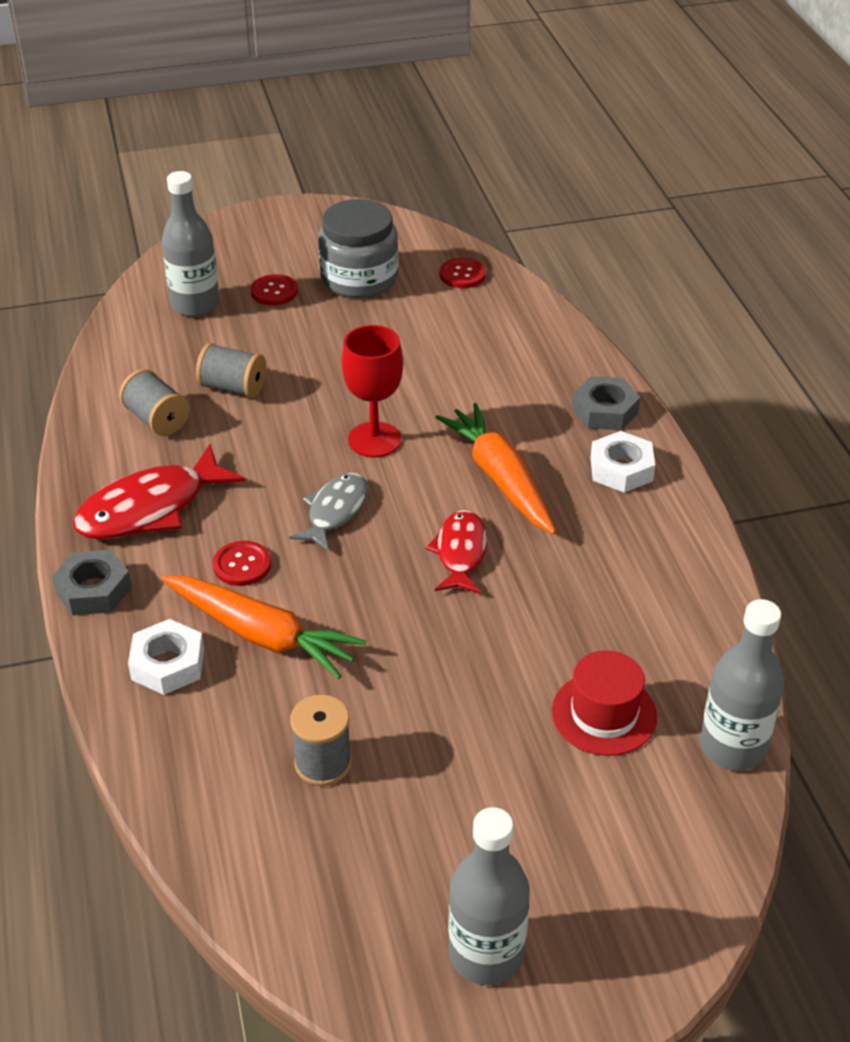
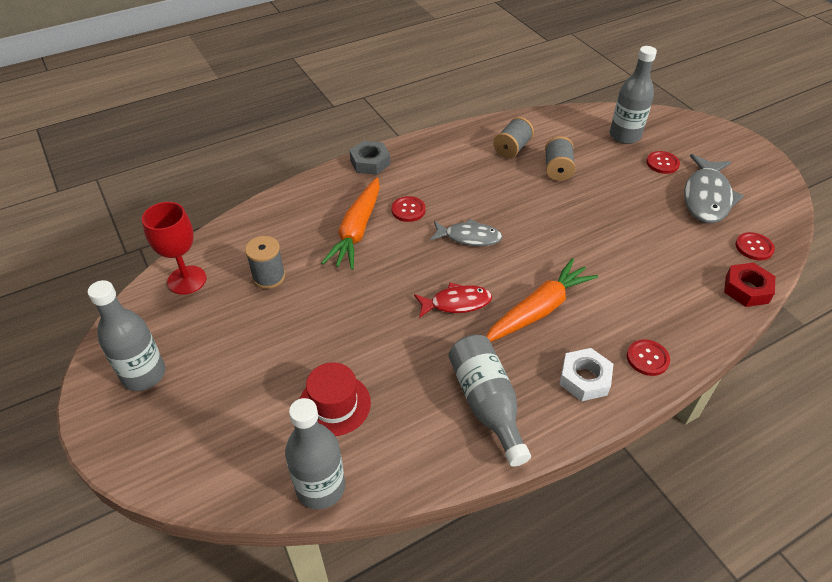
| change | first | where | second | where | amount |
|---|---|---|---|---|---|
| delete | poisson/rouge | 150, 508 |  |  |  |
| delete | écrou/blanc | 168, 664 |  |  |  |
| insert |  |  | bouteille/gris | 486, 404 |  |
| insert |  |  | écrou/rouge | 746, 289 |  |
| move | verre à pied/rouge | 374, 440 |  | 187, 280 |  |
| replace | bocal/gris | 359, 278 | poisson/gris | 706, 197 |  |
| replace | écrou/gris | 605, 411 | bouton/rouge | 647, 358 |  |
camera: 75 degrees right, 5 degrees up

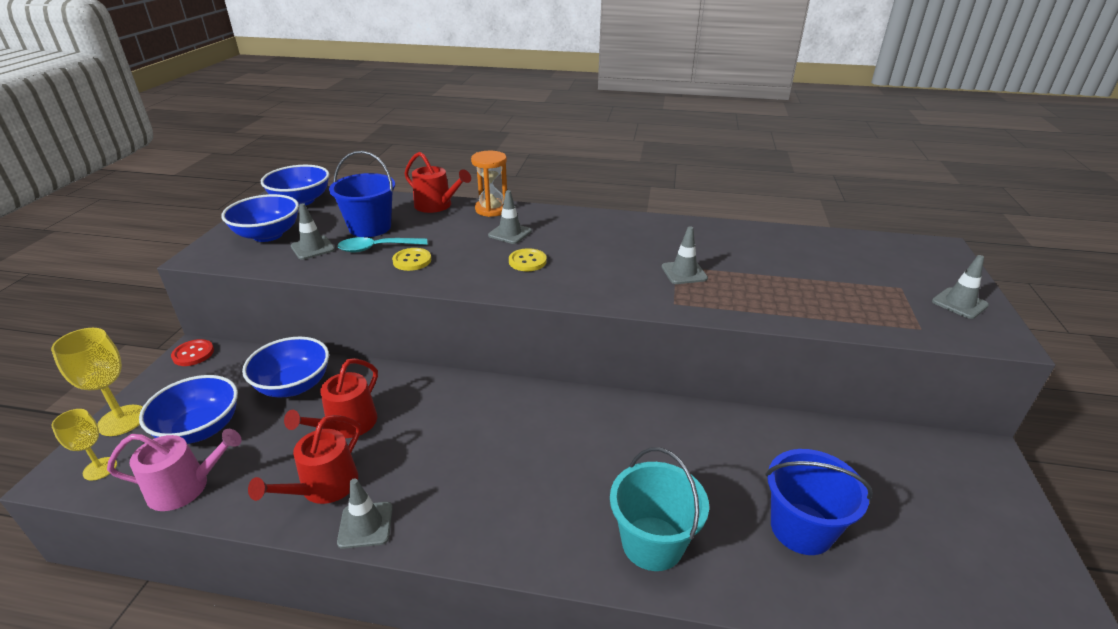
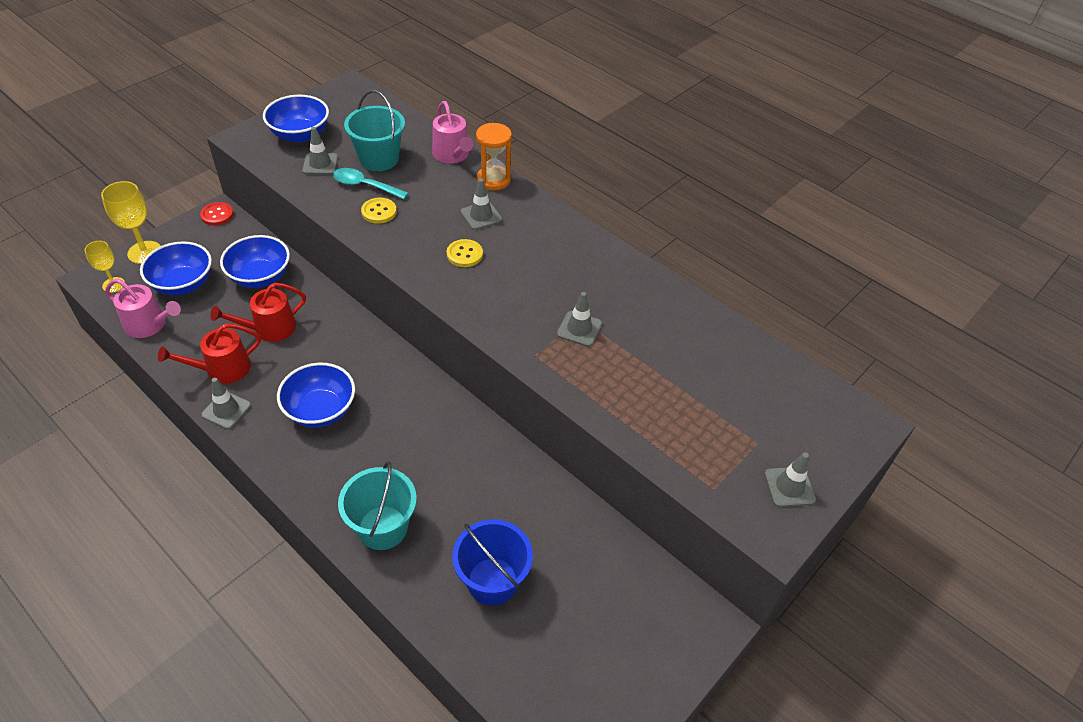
| change | first | where | second | where | amount |
|---|---|---|---|---|---|
| move | bol/bleu | 301, 201 |  | 320, 410 |  |
| recolor | seau/bleu | 370, 227 | seau/turquoise | 379, 159 |  |
| recolor | arrosoir/rouge | 437, 205 | arrosoir/rose | 452, 155 |  |
camera: 30 degrees right, 15 degrees up

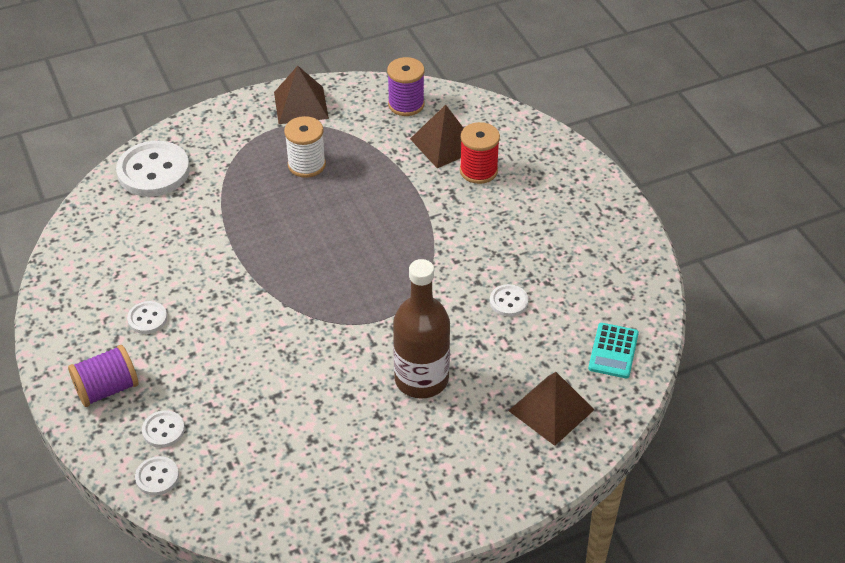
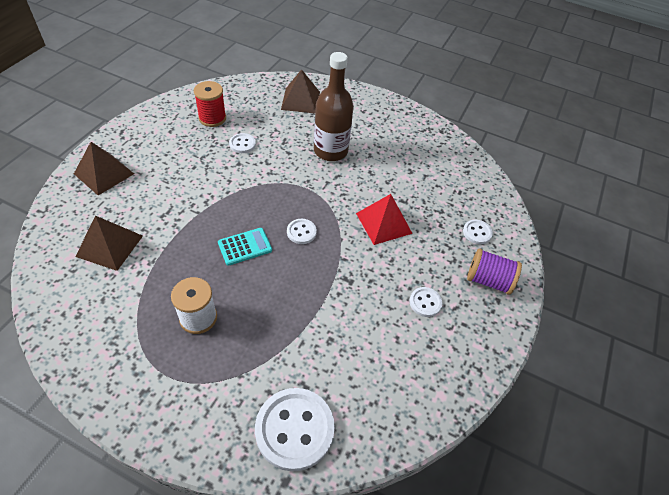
| change | first | where | second | where | amount |
|---|---|---|---|---|---|
| delete | bobine/violet | 406, 104 |  |  |  |
| insert |  |  | pyramide/rouge | 383, 223 |  |
| move | bouton/blanc | 157, 477 |  | 301, 232 |  |
| move | pyramide/marron | 301, 105 |  | 104, 173 |  |
| move | bobine/rouge | 478, 171 |  | 212, 118 |  |
| move | calculatrice/turquoise | 613, 351 |  | 245, 246 |  |
camera: 135 degrees left, 5 degrees up

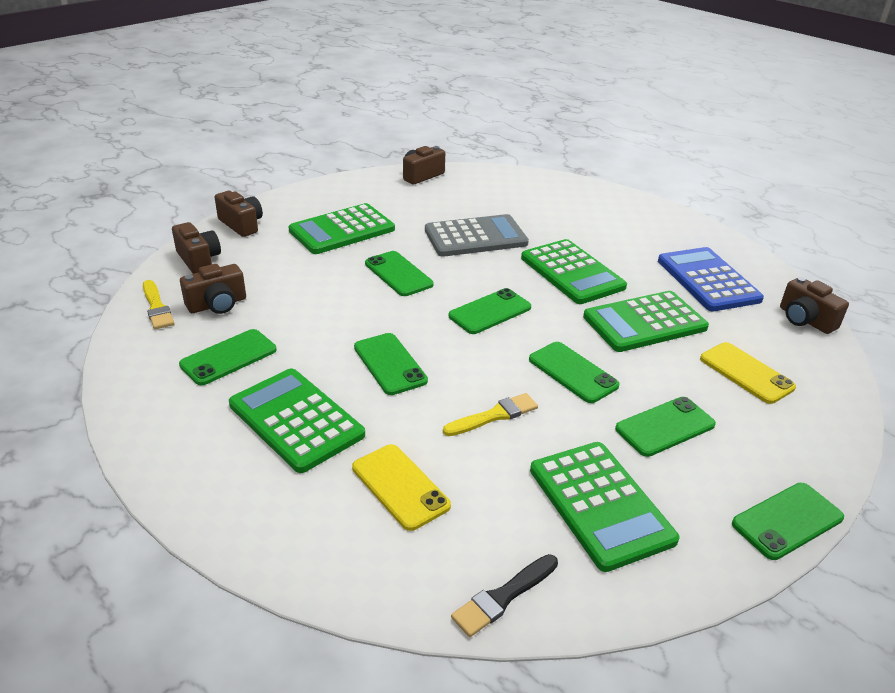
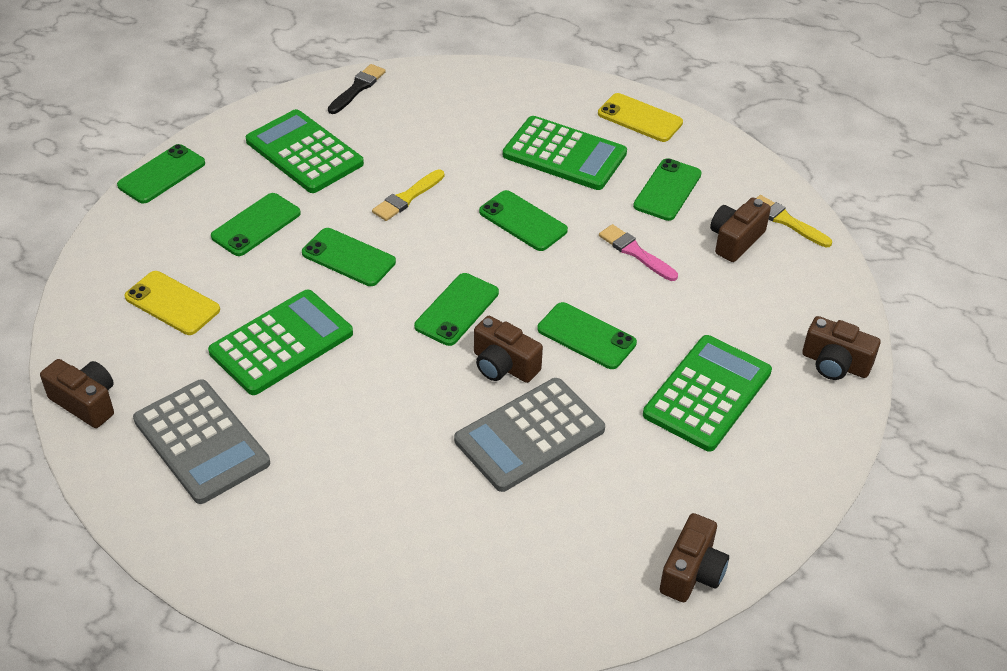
| change | first | where | second | where | amount |
|---|---|---|---|---|---|
| delete | calculatrice/vert | 572, 272 |  |  |  |
| insert |  |  | pinceau/rose | 635, 252 |  |
| move | appareil photo/marron | 199, 260 |  | 503, 365 |  |
| move | téléphone/jaune | 400, 486 |  | 640, 118 |  |
| recolor | calculatrice/bleu | 708, 280 | calculatrice/gris | 201, 442 |  |
camera: 160 degrees right, 10 degrees up

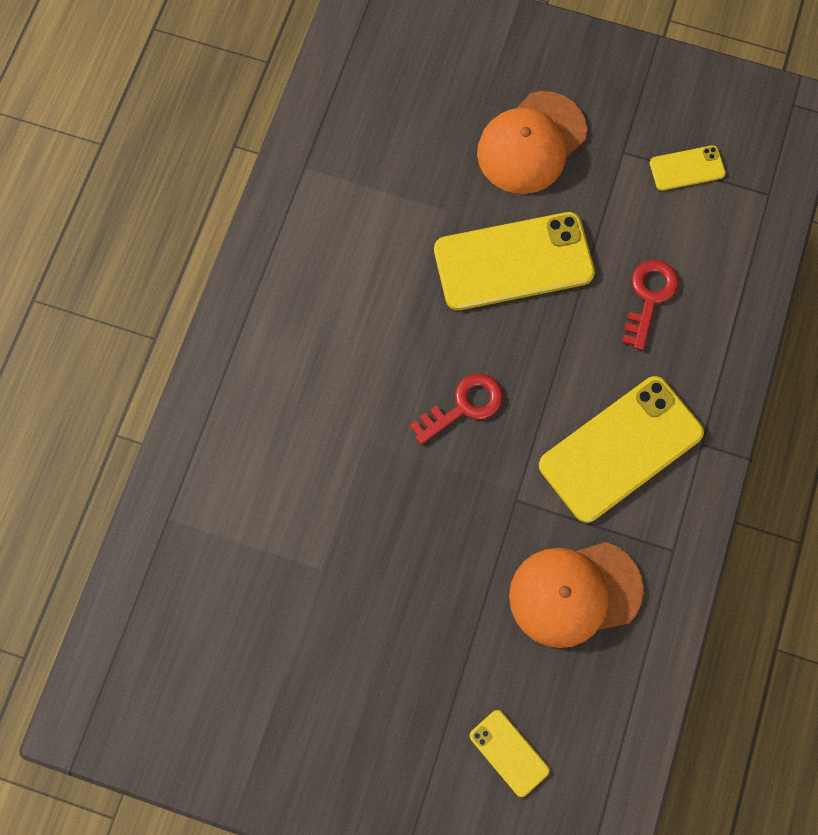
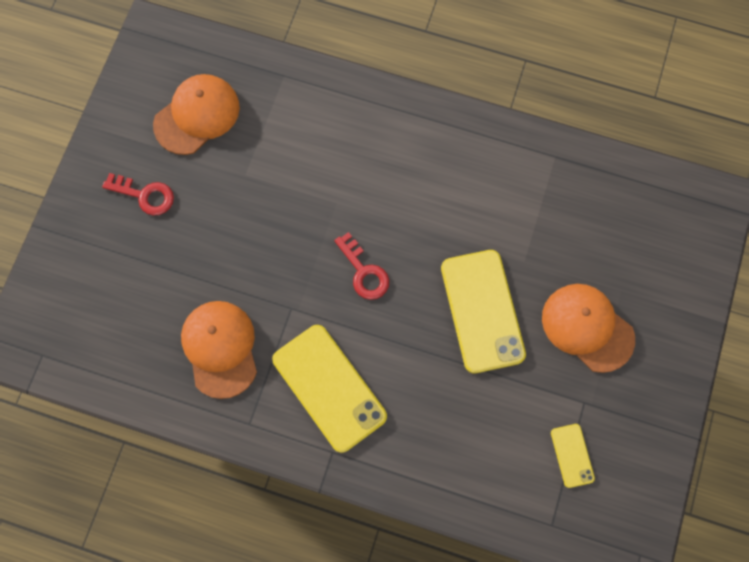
| change | first | where | second | where | amount |
|---|---|---|---|---|---|
| delete | téléphone/jaune | 509, 753 |  |  |  |
| insert |  |  | casquette/orange | 197, 115 |  |
| move | clé/rouge | 649, 297 |  | 145, 195 |  |
camera: 90 degrees right, 0 degrees up

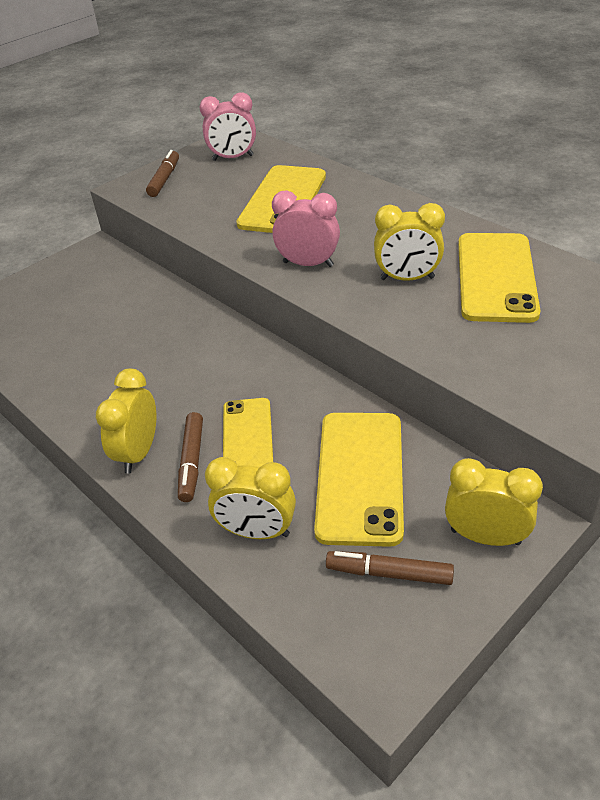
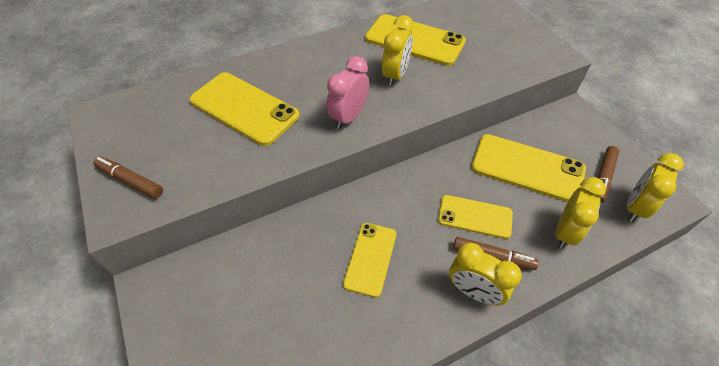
| change | first | where | second | where | amount |
|---|---|---|---|---|---|
| delete | réveil/rose | 233, 158 |  |  |  |
| insert |  |  | téléphone/jaune | 370, 258 |  |
| move | réveil/jaune | 485, 537 |  | 635, 207 |  |
camera: 75 degrees left, 10 degrees up

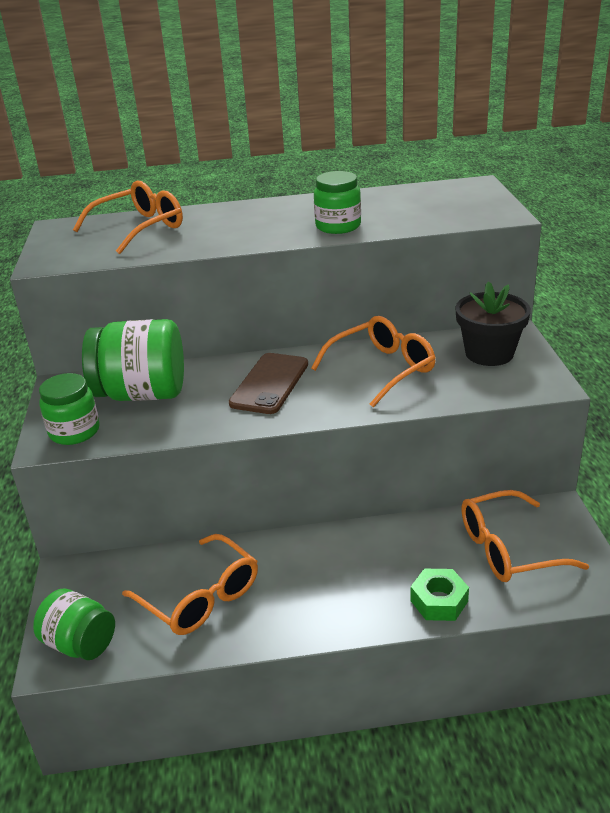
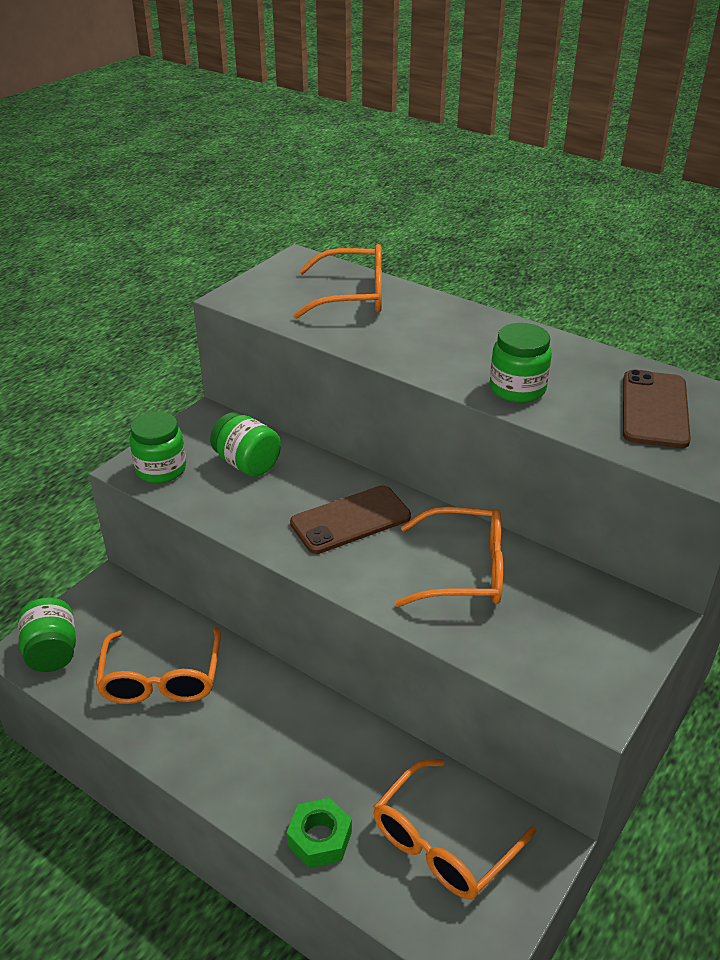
| change | first | where | second | where | amount |
|---|---|---|---|---|---|
| delete | pot de fleurs/noir | 489, 353 |  |  |  |
| insert |  |  | téléphone/marron | 654, 409 |  |
| rotate | lunettes/orange | 507, 549 |  | 443, 843 | 75 degrees counterclockwise |
| resize | bocal/vert | 142, 394 |  | 247, 464 | x0.62 |
camera: 40 degrees right, 5 degrees up

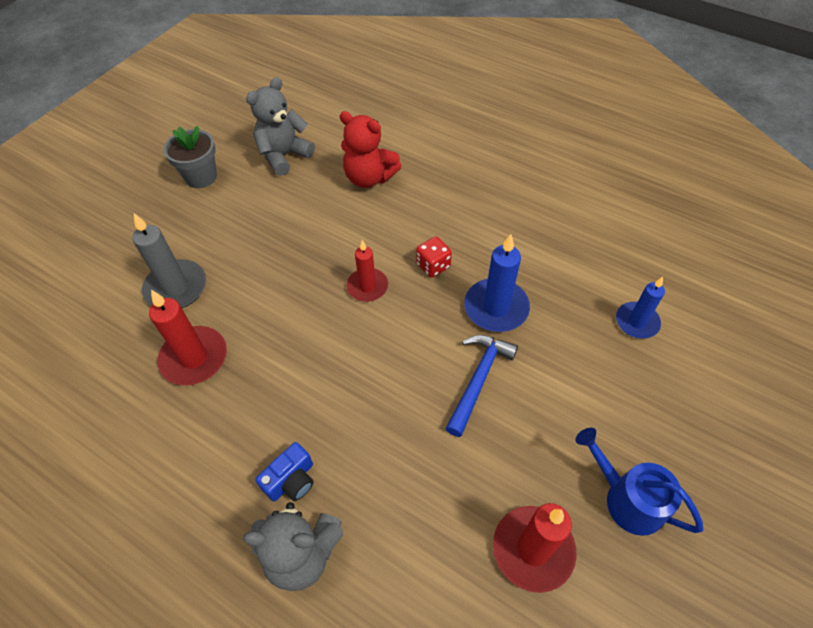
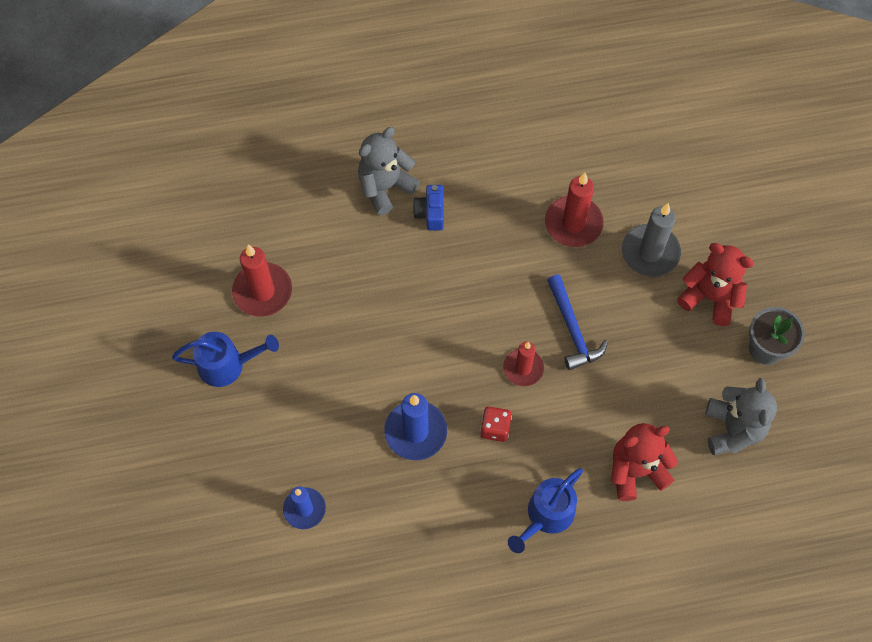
| change | first | where | second | where | amount |
|---|---|---|---|---|---|
| insert |  |  | arrosoir/bleu | 546, 515 |  |
| insert |  |  | ours en peluche/rouge | 710, 297 |  |
| move | marteau/bleu | 478, 380 |  | 572, 329 |  |
camera: 135 degrees right, 10 degrees up

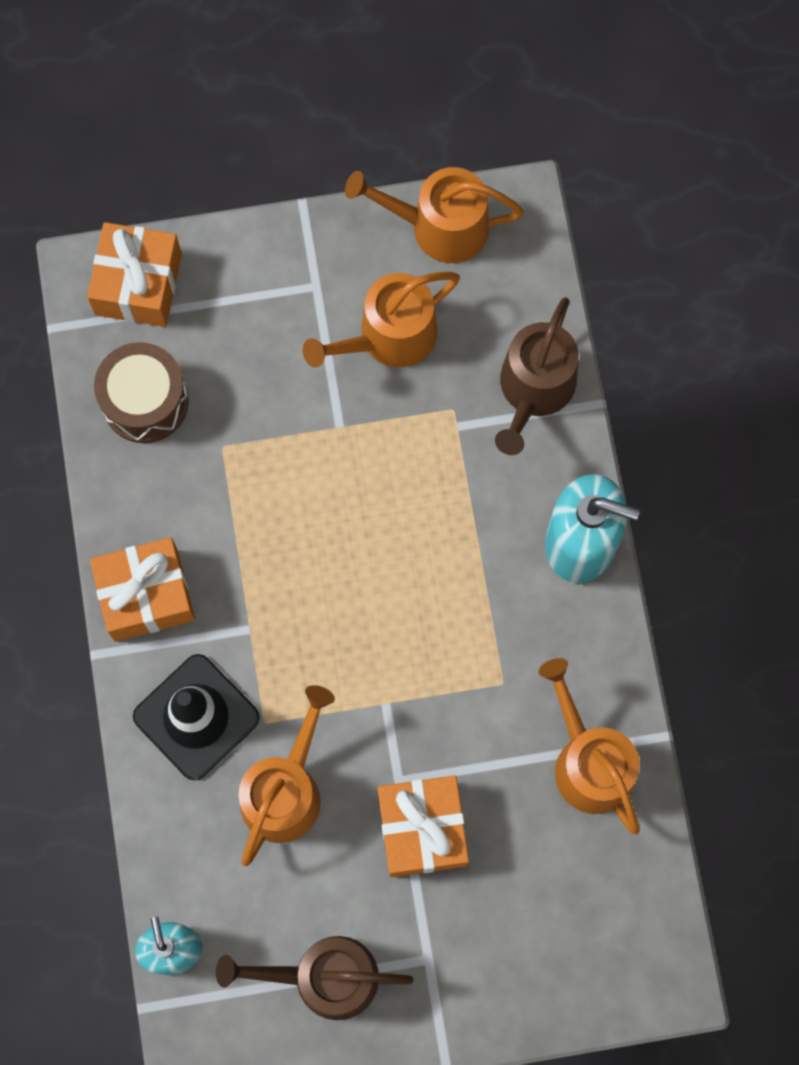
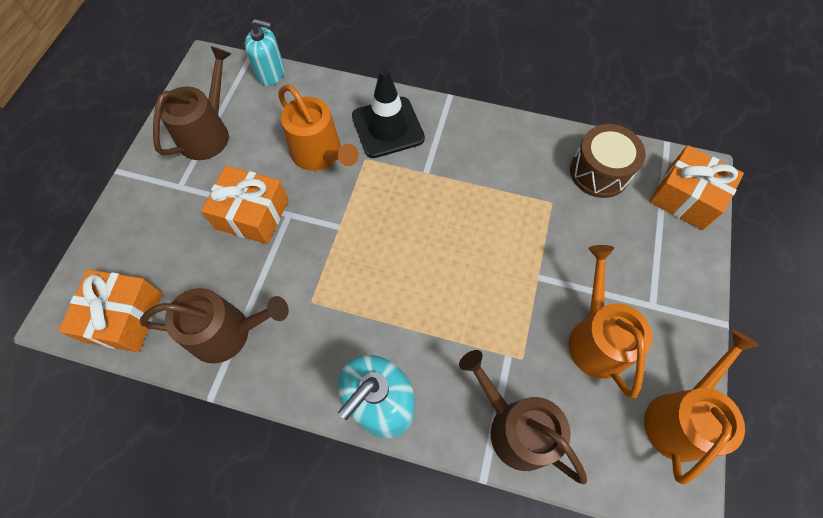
| change | first | where | second | where | amount |
|---|---|---|---|---|---|
| move | cadeau/orange | 146, 595 |  | 124, 317 |  |
| recolor | arrosoir/orange | 589, 762 | arrosoir/marron | 227, 332 |  |
camera: 115 degrees right, 10 degrees down

